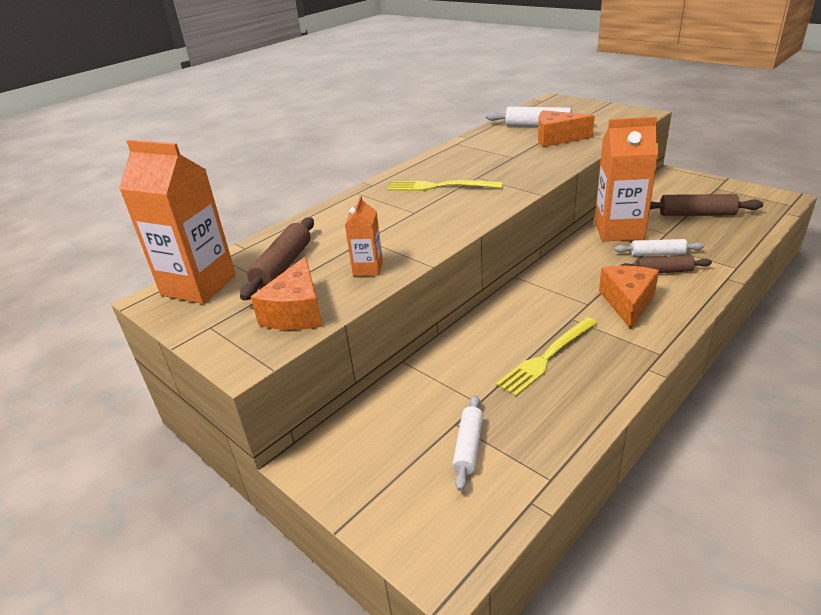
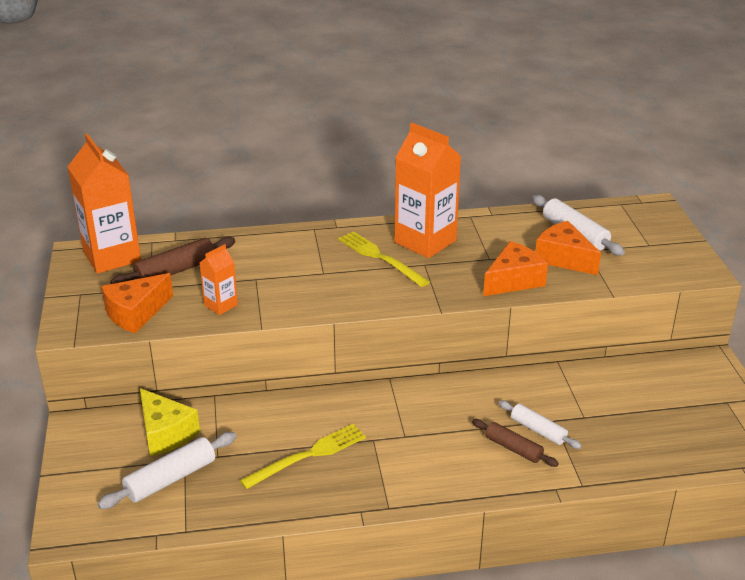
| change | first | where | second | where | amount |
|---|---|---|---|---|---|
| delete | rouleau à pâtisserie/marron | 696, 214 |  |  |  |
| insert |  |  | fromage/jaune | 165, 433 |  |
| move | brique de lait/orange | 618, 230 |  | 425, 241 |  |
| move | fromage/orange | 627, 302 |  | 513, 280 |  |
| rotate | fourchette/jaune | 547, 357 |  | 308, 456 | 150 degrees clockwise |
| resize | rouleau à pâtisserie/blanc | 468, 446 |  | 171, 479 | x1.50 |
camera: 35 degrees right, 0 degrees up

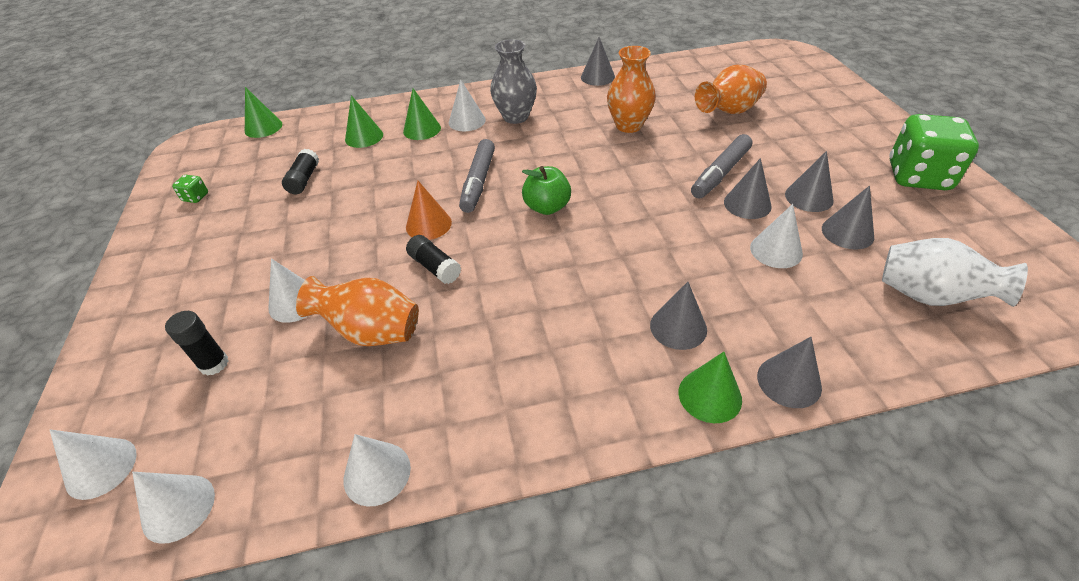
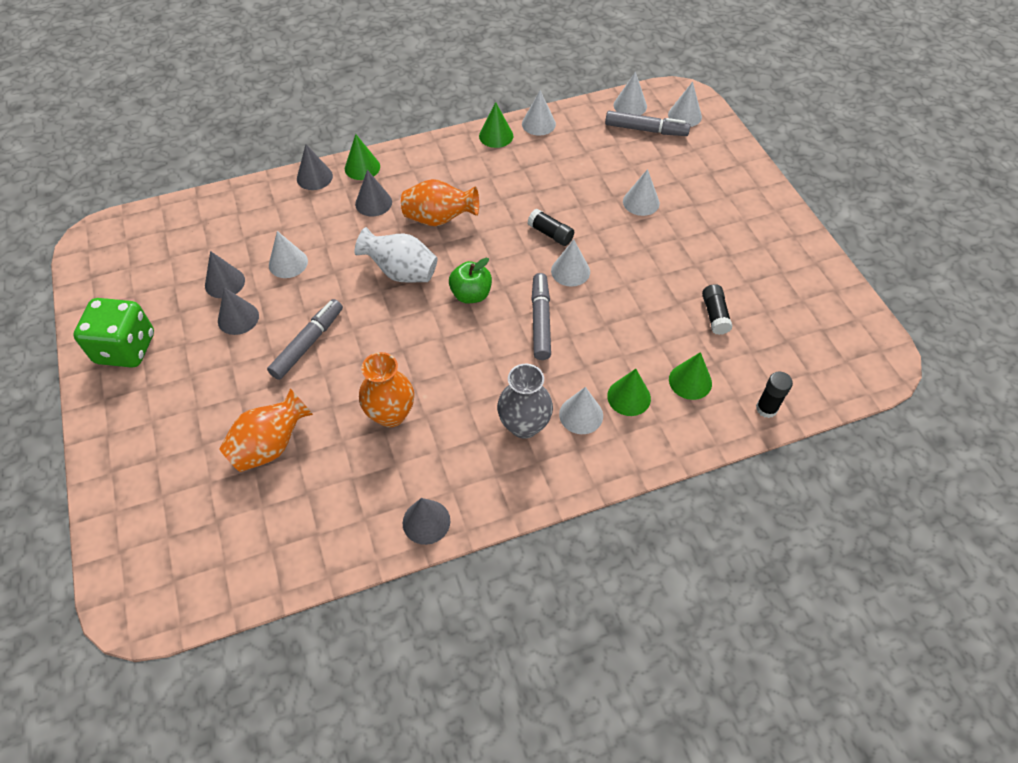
| change | first | where | second | where | amount |
|---|---|---|---|---|---|
| delete | dé/vert | 195, 197 |  |  |  |
| delete | cône/gris | 747, 204 |  |  |  |
| insert |  |  | feutre/gris | 646, 130 |  |
| move | bâton de colle/noir | 214, 364 |  | 766, 408 |  |
| move | cône/vert | 263, 127 |  | 496, 136 |  |
| move | vase/orange | 371, 332 |  | 439, 219 |  |
| move | vase/blanc | 929, 296 |  | 401, 272 |  |
| recolor | cône/orange | 428, 224 | cône/blanc | 570, 271 |  |
camera: 170 degrees right, 10 degrees up

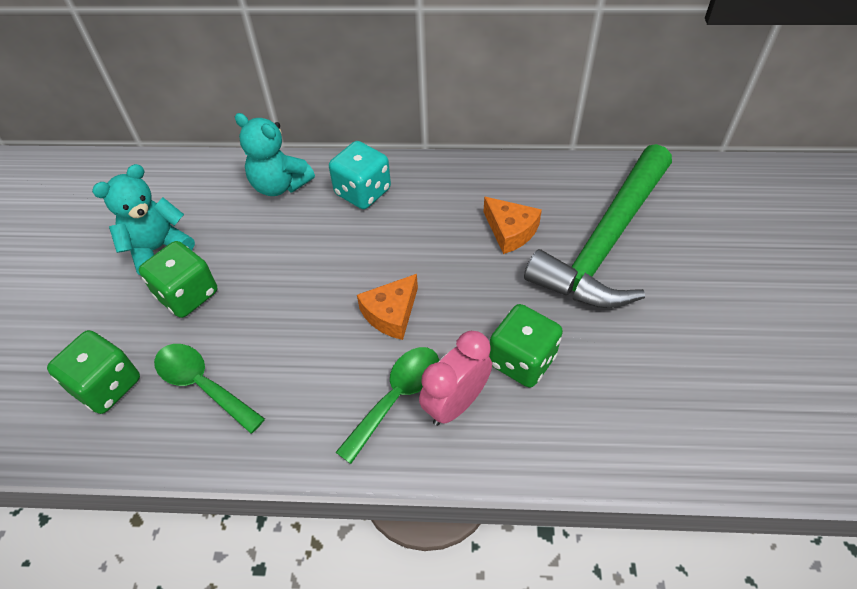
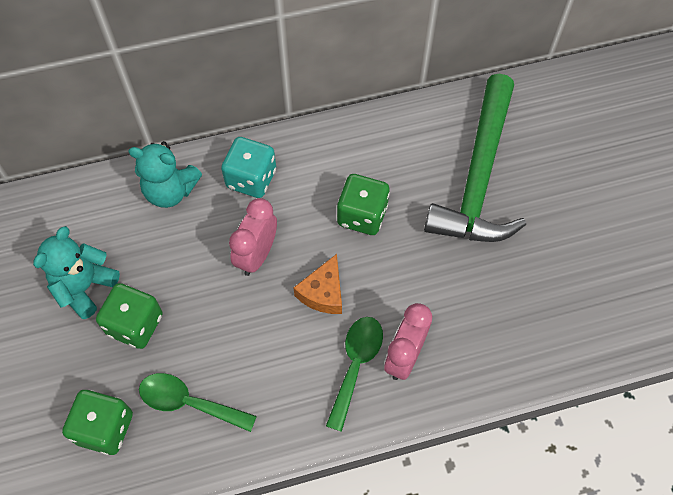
| change | first | where | second | where | amount |
|---|---|---|---|---|---|
| delete | fromage/orange | 510, 231 |  |  |  |
| insert |  |  | réveil/rose | 257, 255 |  |
| move | dé/vert | 522, 360 |  | 362, 215 |  |
camera: 20 degrees left, 10 degrees up

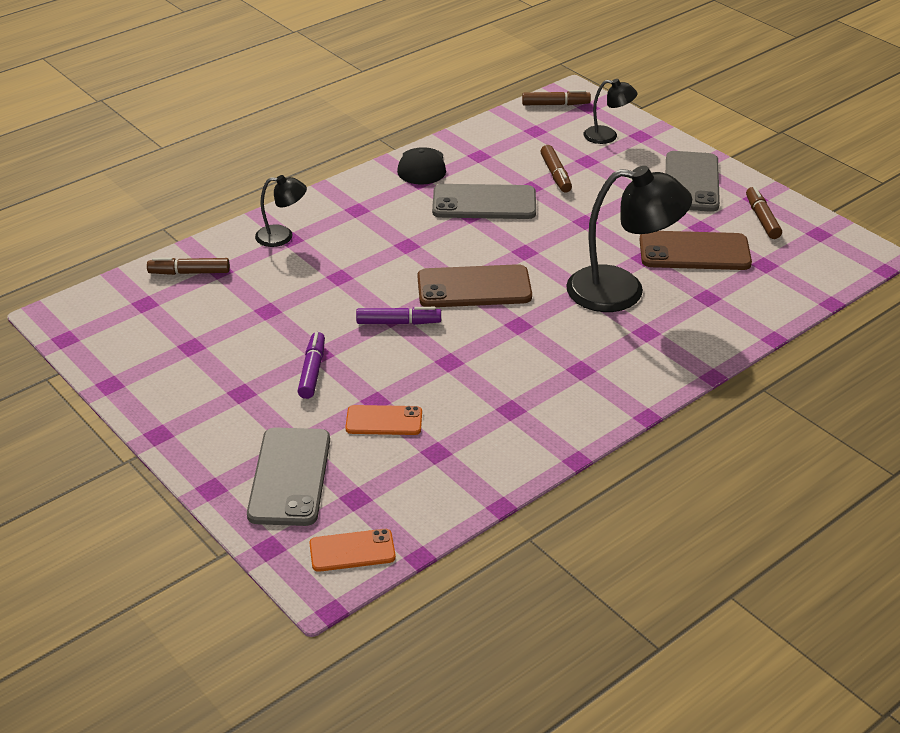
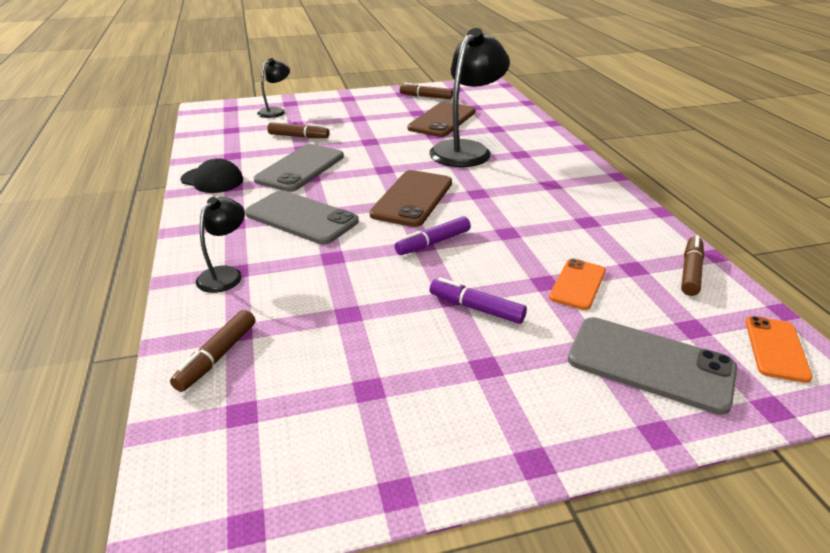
| change | first | where | second | where | amount |
|---|---|---|---|---|---|
| move | feutre/marron | 555, 104 |  | 690, 272 |  |
| move | téléphone/gris | 691, 182 |  | 301, 218 |  |
| rotate | feutre/violet | 398, 322 |  | 433, 243 | 150 degrees counterclockwise |
camera: 65 degrees left, 5 degrees down

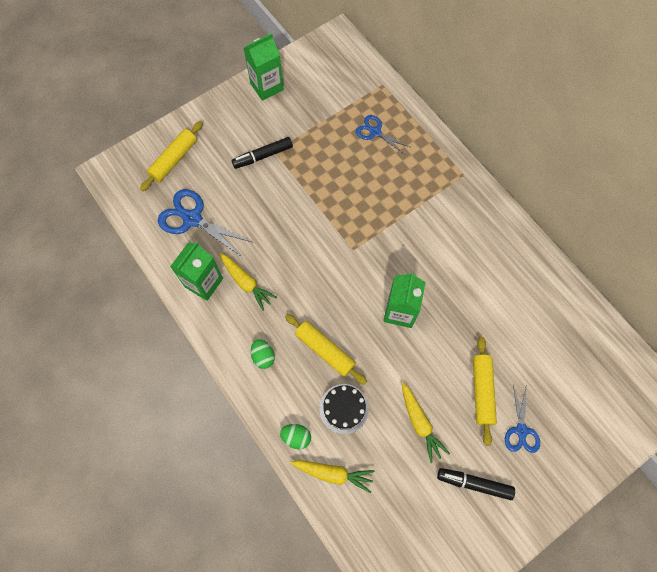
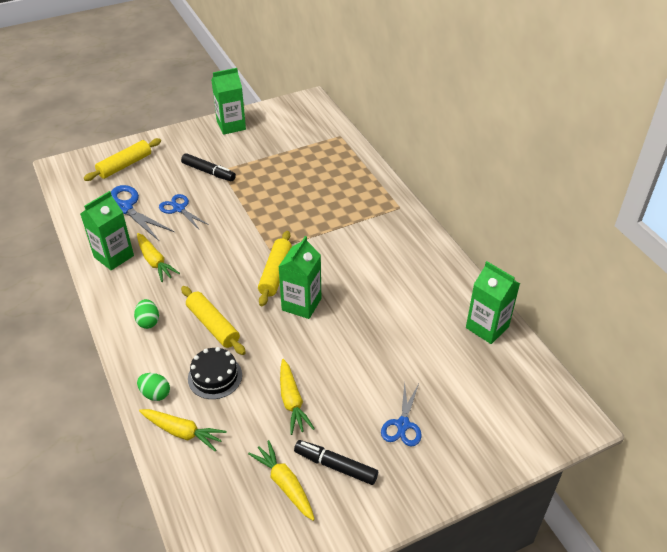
| change | first | where | second | where | amount |
|---|---|---|---|---|---|
| insert |  |  | carotte/jaune | 285, 484 |  |
| insert |  |  | brique de lait/vert | 487, 327 |  |
| move | ciseaux/bleu | 375, 132 |  | 179, 208 |  |
| move | rouleau à pâtisserie/jaune | 481, 391 |  | 275, 273 |  |
| rotate | feutre/noir | 263, 156 |  | 208, 172 | 135 degrees counterclockwise |
camera: 10 degrees right, 25 degrees down

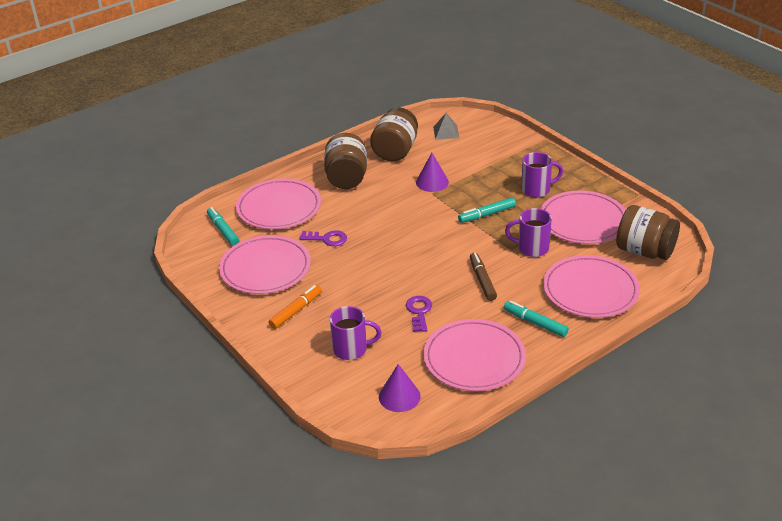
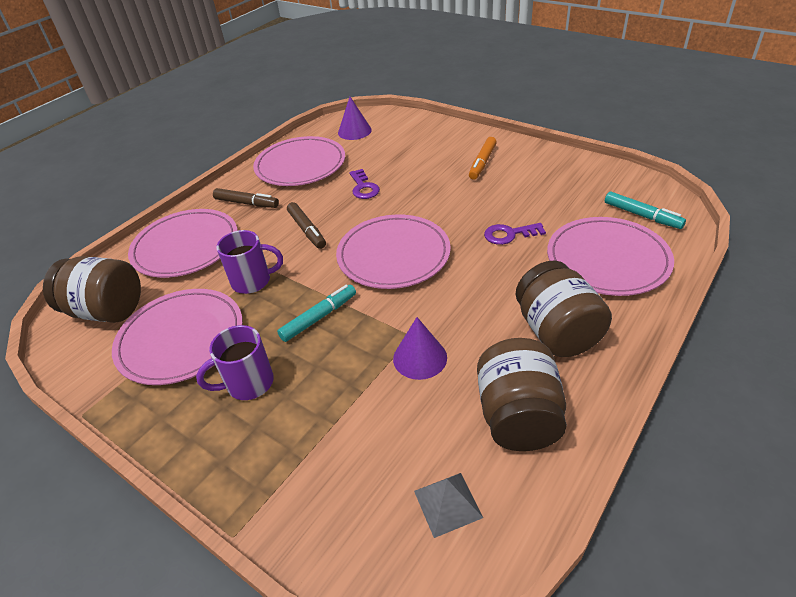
| change | first | where | second | where | amount |
|---|---|---|---|---|---|
| delete | tasse/violet | 351, 349 |  |  |  |
| move | assiette/rose | 265, 268 |  | 393, 255 |  |
| recolor | feutre/turquoise | 535, 323 | feutre/marron | 247, 203 |  |
camera: 165 degrees right, 5 degrees up

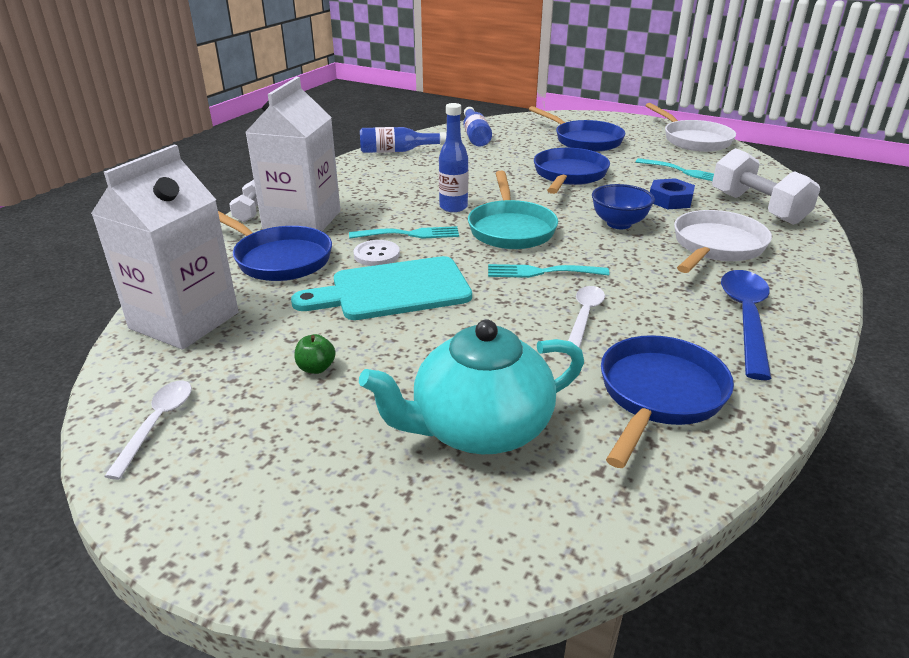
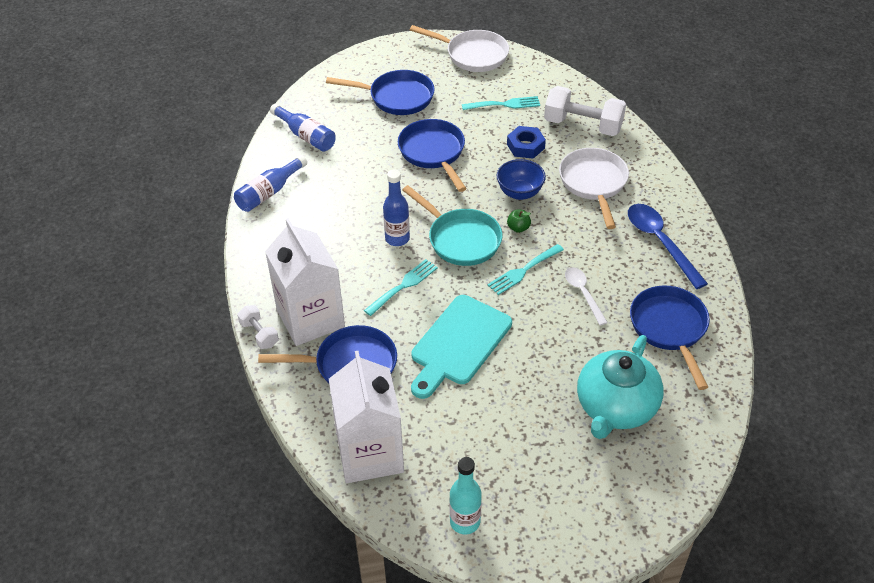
| change | first | where | second | where | amount |
|---|---|---|---|---|---|
| delete | bouton/blanc | 376, 255 |  |  |  |
| move | pomme/vert | 316, 368 |  | 518, 228 |  |
| replace | cuillère/blanc | 157, 424 | bouteille/turquoise | 465, 522 |  |
camera: 40 degrees left, 15 degrees up

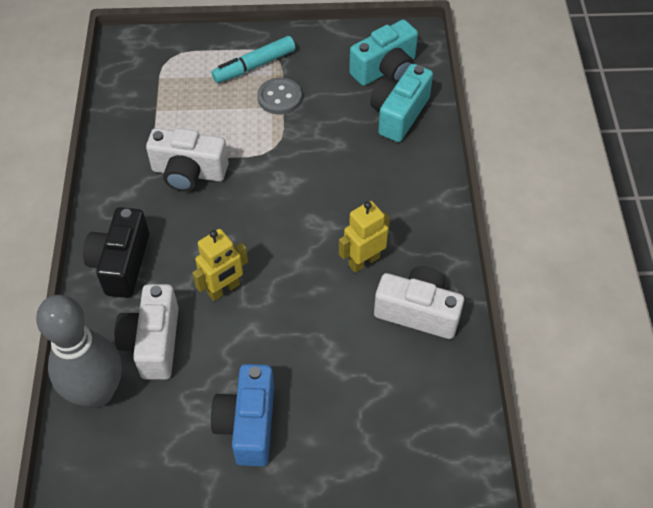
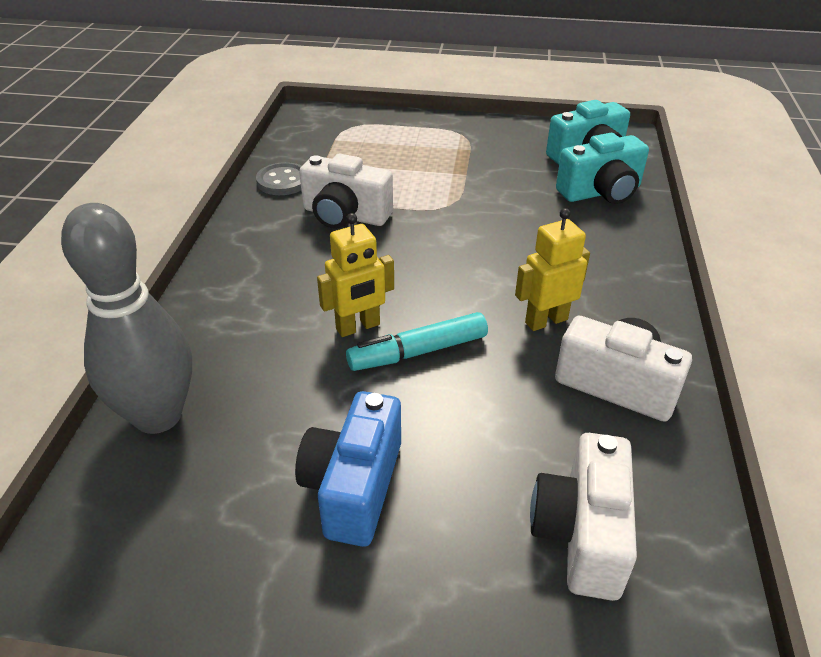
| change | first | where | second | where | amount |
|---|---|---|---|---|---|
| delete | appareil photo/noir | 121, 263 |  |  |  |
| move | appareil photo/blanc | 153, 342 |  | 581, 533 |  |
| move | feutre/turquoise | 254, 66 |  | 418, 352 |  |
| move | bouton/gris | 279, 97 |  | 283, 181 |  |
| rotate | appareil photo/turquoise | 399, 114 |  | 601, 192 | 150 degrees counterclockwise |
camera: 10 degrees right, 15 degrees down

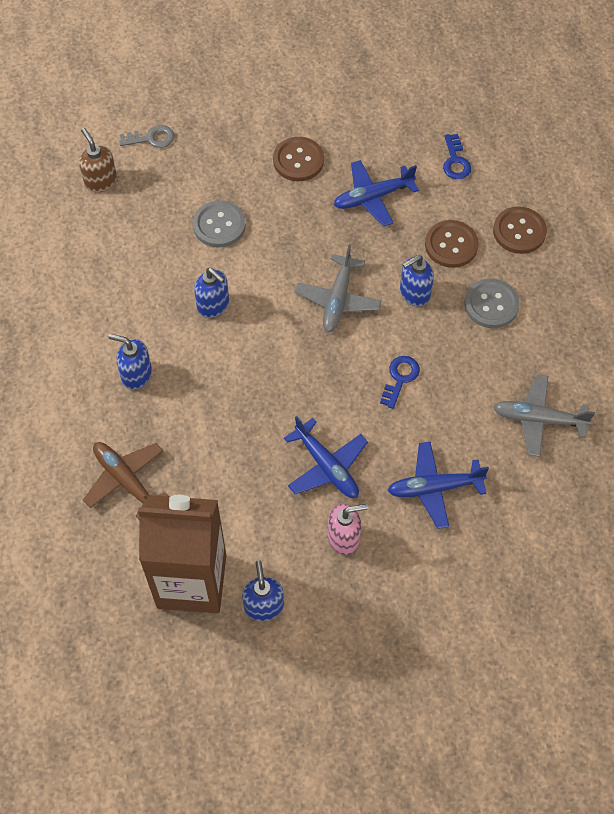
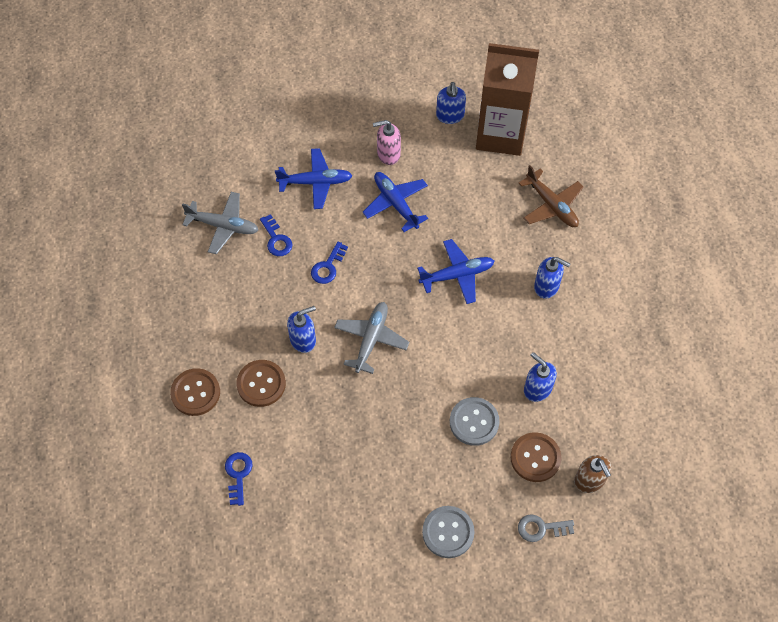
| change | first | where | second | where | amount |
|---|---|---|---|---|---|
| insert |  |  | clé/bleu | 276, 239 |  |
| move | distributeur de savon/bleu | 213, 305 |  | 537, 389 |  |
| move | bouton/marron | 298, 160 |  | 535, 458 |  |
| move | avion/bleu | 372, 197 |  | 457, 275 |  |
| move | bouton/gris | 491, 304 |  | 448, 532 |  |
camera: 175 degrees left, 0 degrees up

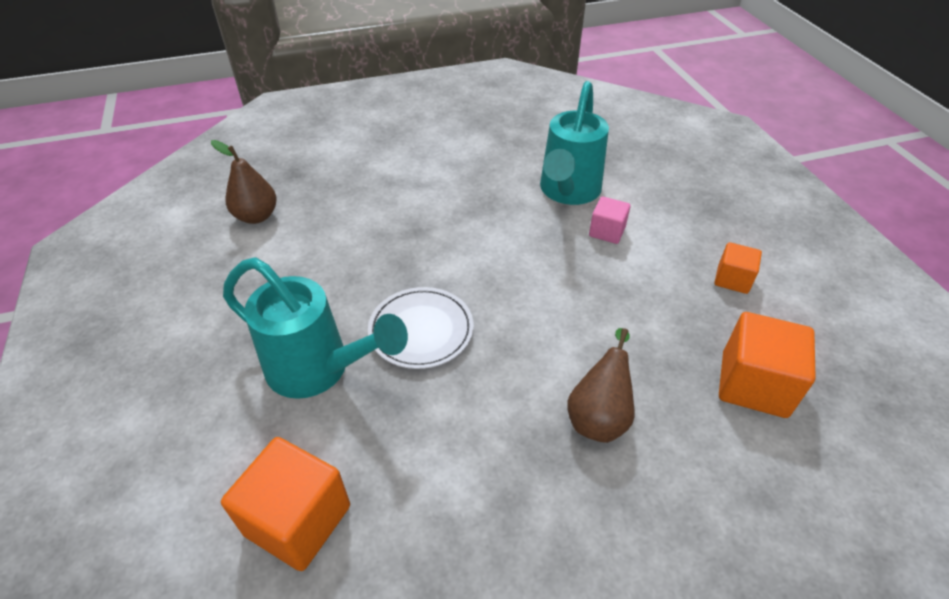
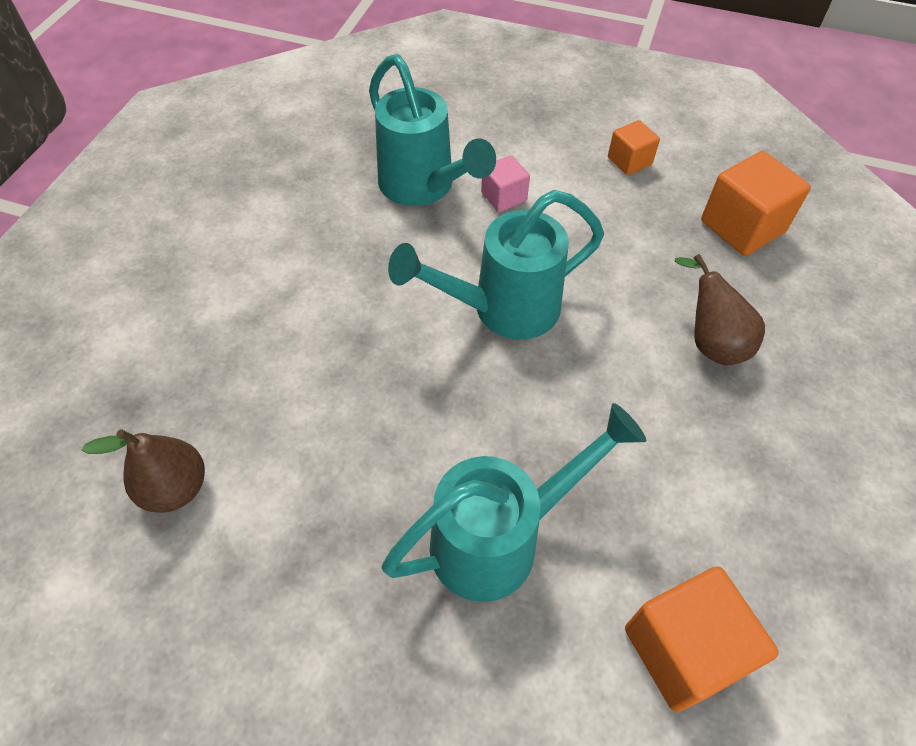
| change | first | where | second | where | amount |
|---|---|---|---|---|---|
| delete | assiette/blanc | 421, 330 |  |  |  |
| insert |  |  | arrosoir/turquoise | 502, 310 |  |
camera: 55 degrees left, 10 degrees up

